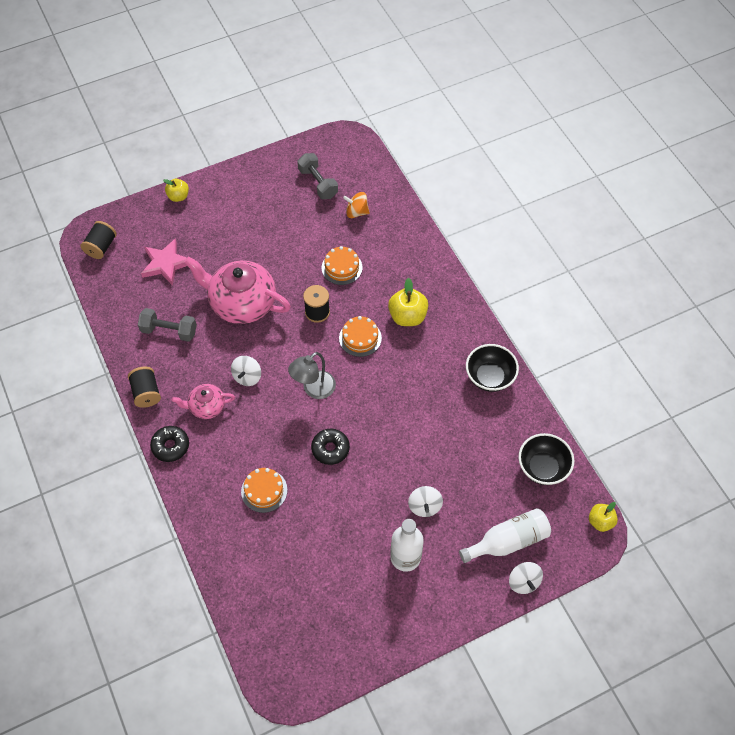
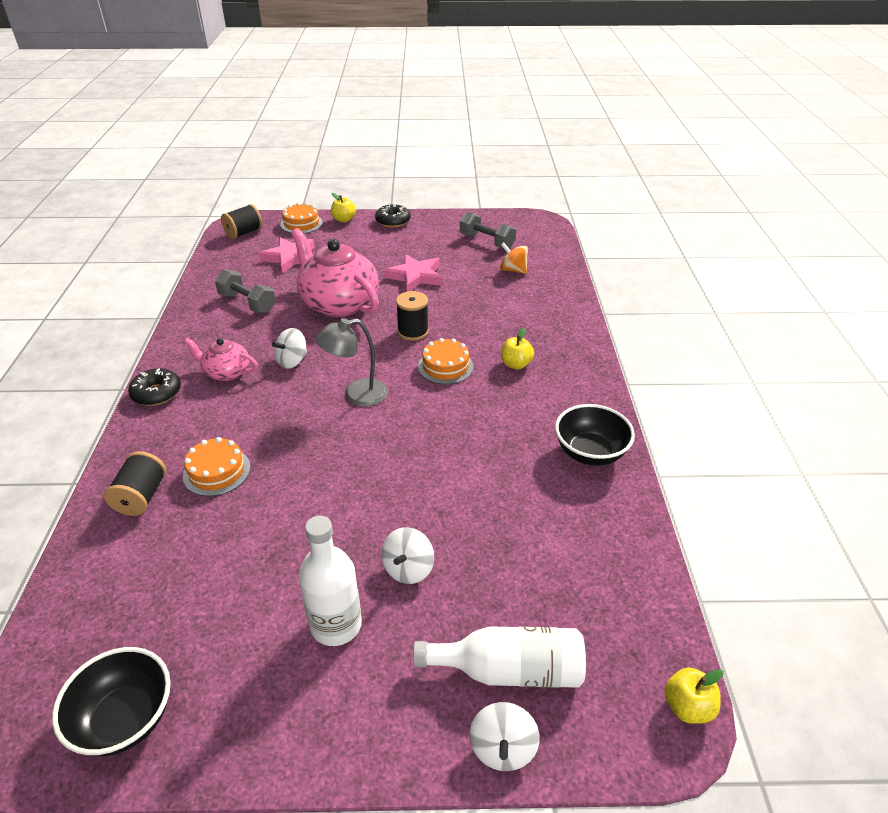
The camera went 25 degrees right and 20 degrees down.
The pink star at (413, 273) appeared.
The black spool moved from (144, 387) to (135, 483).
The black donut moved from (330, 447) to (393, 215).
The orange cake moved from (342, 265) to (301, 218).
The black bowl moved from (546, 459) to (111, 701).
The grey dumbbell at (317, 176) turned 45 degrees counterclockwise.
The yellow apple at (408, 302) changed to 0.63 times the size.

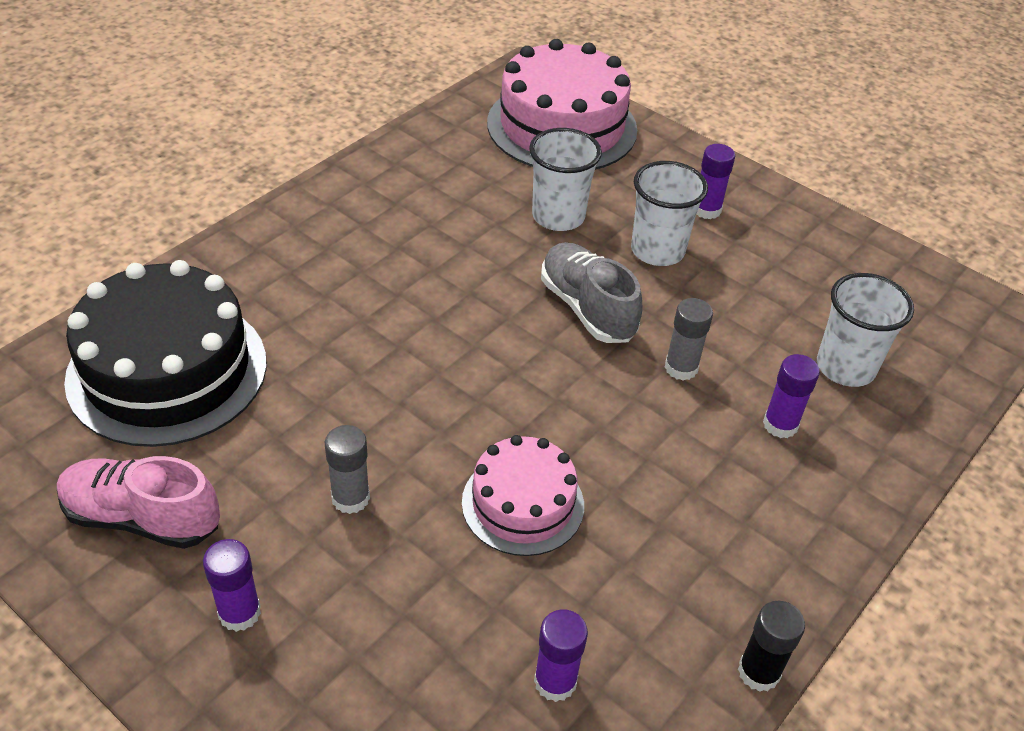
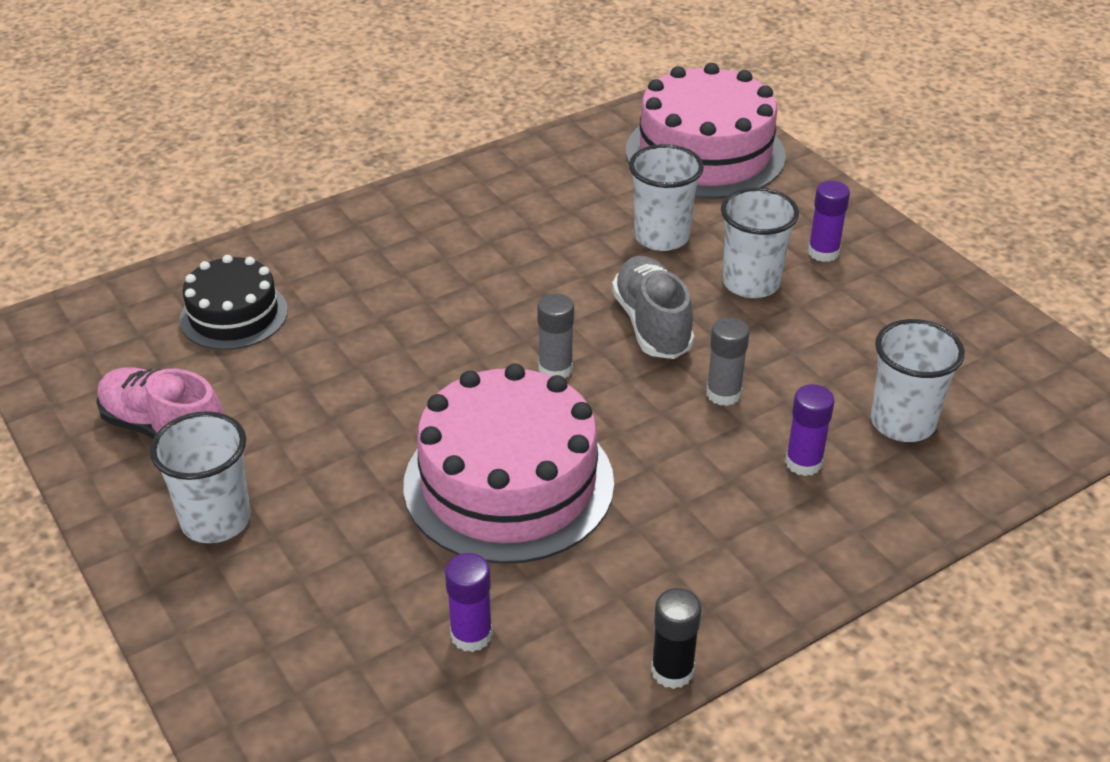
The camera went 20 degrees right and 5 degrees down.
The grey glue stick moved from (347, 469) to (555, 335).
The purple glue stick at (232, 585) was replaced by the white cup at (200, 477).
The black cake at (165, 353) changed to 0.58 times the size.
The pink cake at (523, 495) changed to 1.73 times the size.

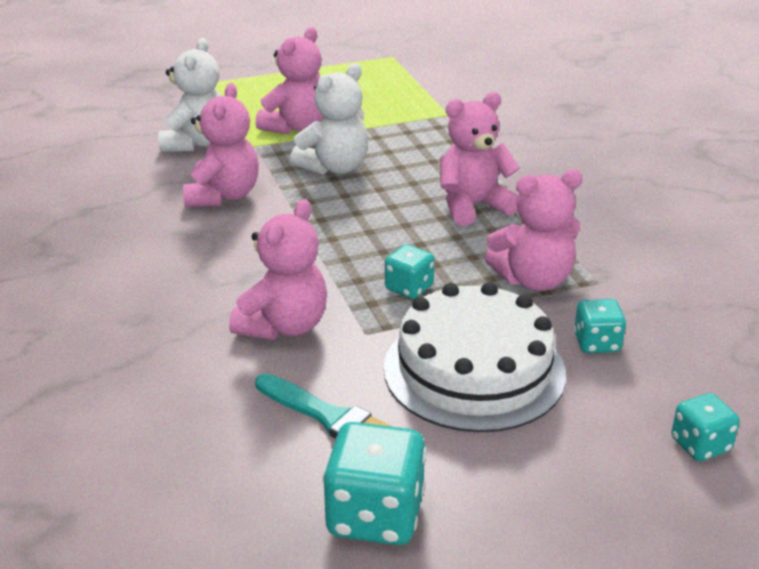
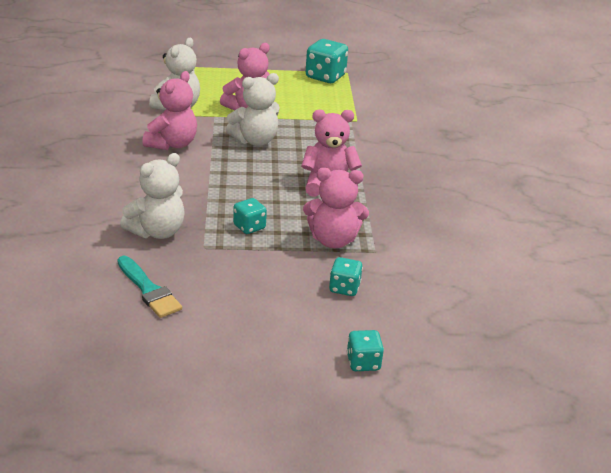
The camera went 15 degrees right and 0 degrees up.
The white cake at (475, 357) disappeared.
The turquoise dice moved from (374, 483) to (327, 61).
The pink teddy bear at (278, 269) became the white teddy bear at (152, 196).

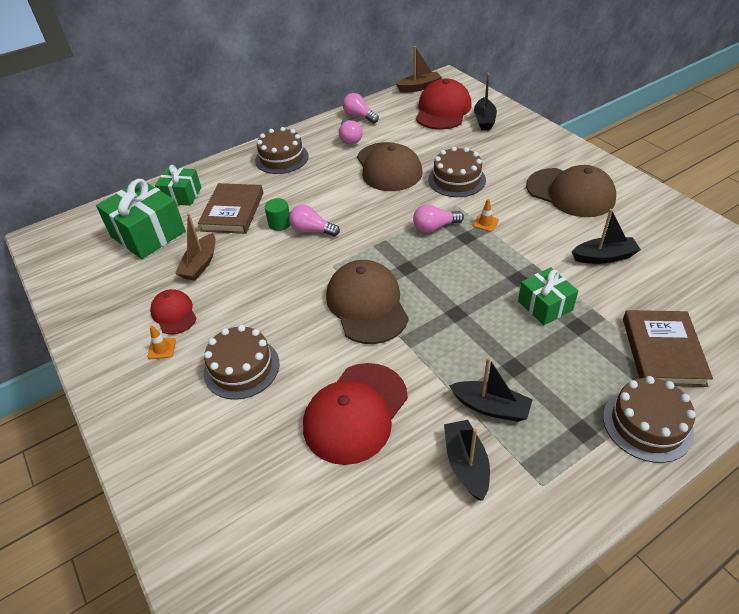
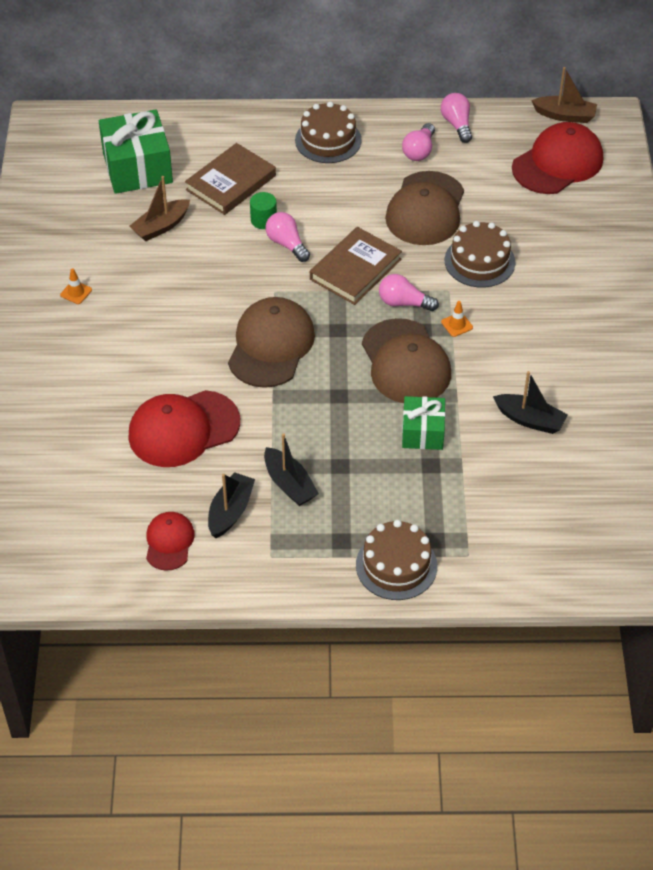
The camera went 30 degrees right and 5 degrees up.
The green gift at (178, 185) disappeared.
The brown cake at (242, 362) disappeared.
The black boat at (485, 101) disappeared.
The red cap moved from (173, 312) to (170, 541).
The brown cap moved from (571, 191) to (406, 360).
The brown book moved from (668, 348) to (356, 266).

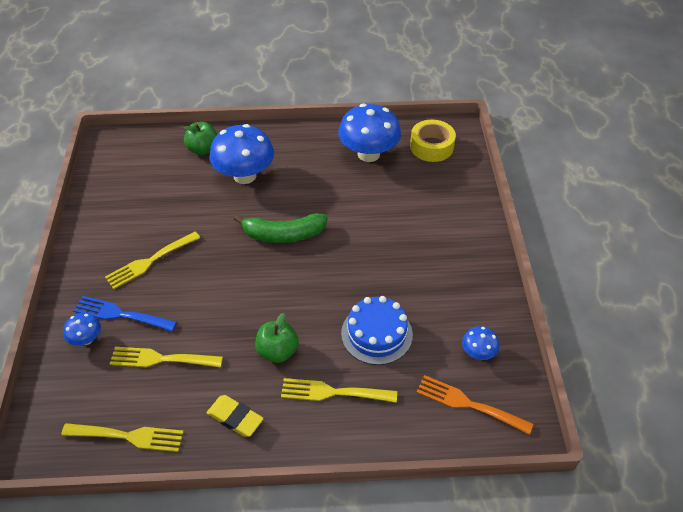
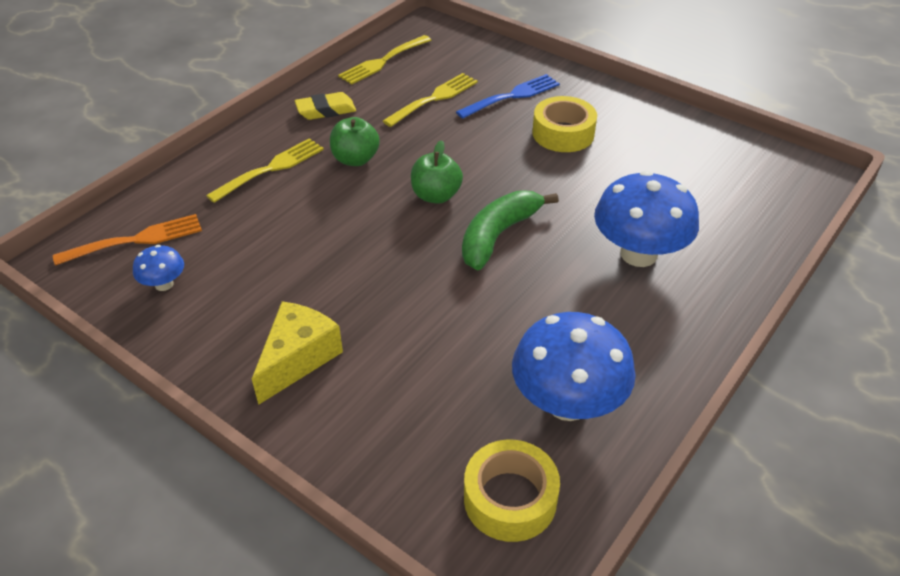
The camera went 130 degrees right and 5 degrees down.
The blue mushroom at (82, 329) disappeared.
The blue cake at (377, 330) disappeared.
The yellow cheese at (297, 353) appeared.
The green apple moved from (200, 138) to (437, 172).
The yellow fork at (152, 260) was replaced by the yellow tape at (564, 124).

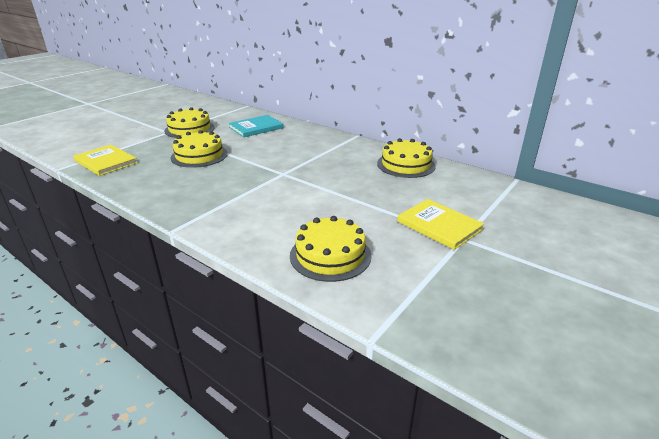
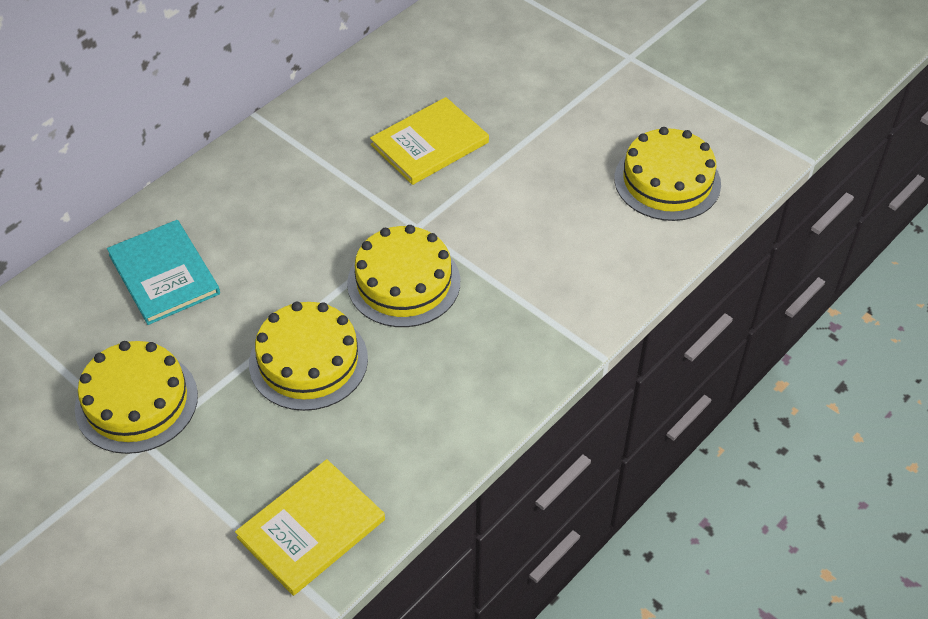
The camera went 85 degrees left and 20 degrees up.
The yellow cake moved from (406, 158) to (403, 276).
The yellow book moved from (440, 224) to (429, 141).

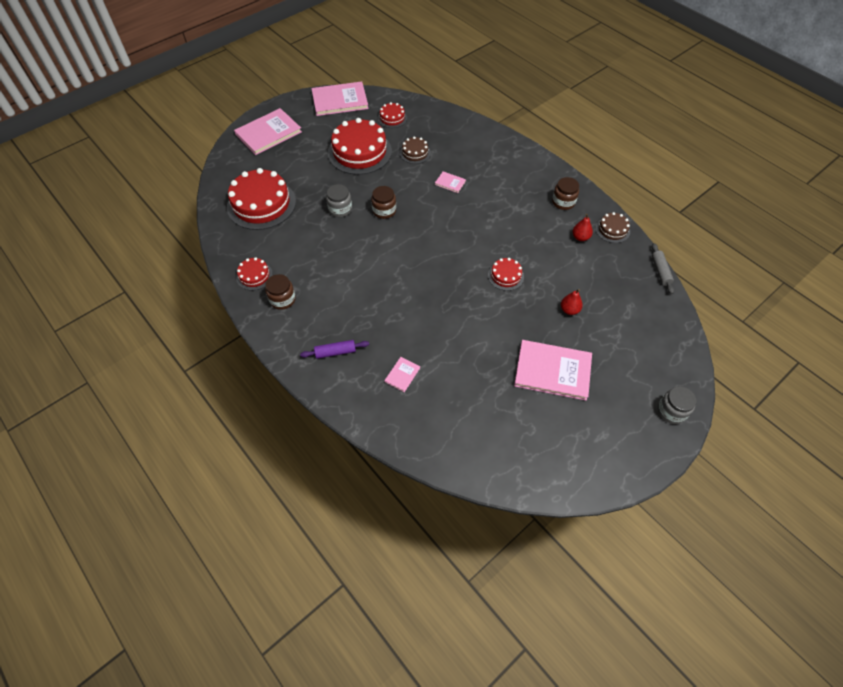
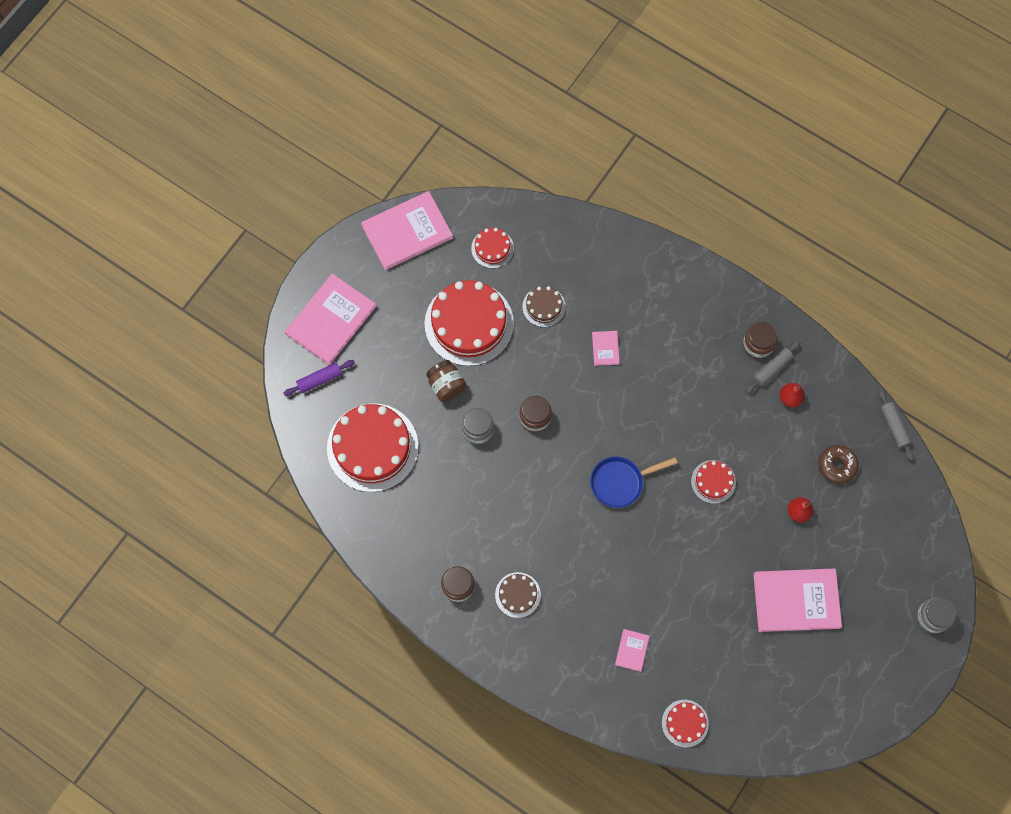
The camera went 15 degrees left and 15 degrees up.
The brown jar at (446, 381) appeared.
The blue pan at (633, 482) appeared.
The grey rolling pin at (773, 367) appeared.
The brown donut at (838, 464) appeared.
The red cake moved from (254, 273) to (685, 724).
The purple rolling pin moved from (334, 349) to (319, 378).
The brown cake moved from (612, 227) to (518, 595).
The pink book at (450, 182) turned 75 degrees clockwise.

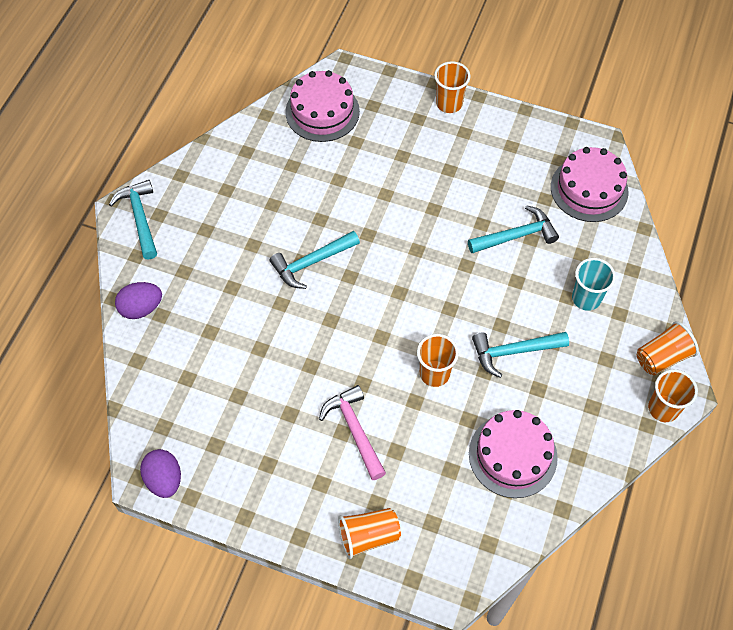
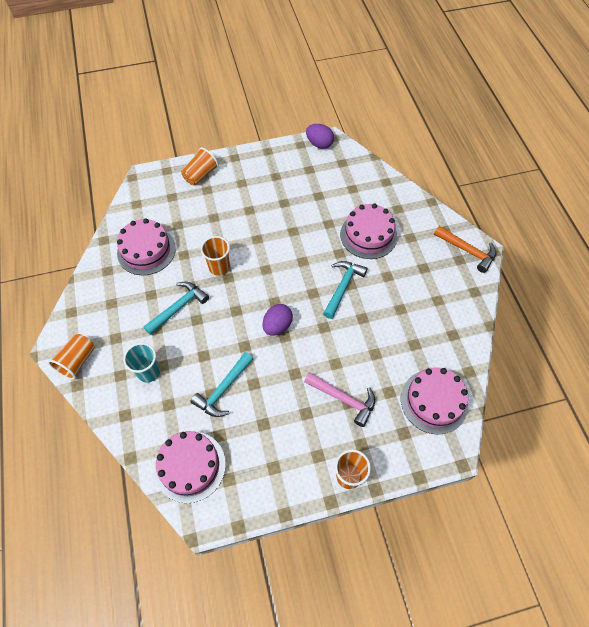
The camera went 145 degrees right and 0 degrees up.
The orange cup at (673, 395) disappeared.
The pink cake at (368, 231) appeared.
The purple egg moved from (138, 300) to (278, 320).
The pink hammer moved from (352, 432) to (339, 399).
The turquoise hammer at (133, 219) became the orange hammer at (465, 249).

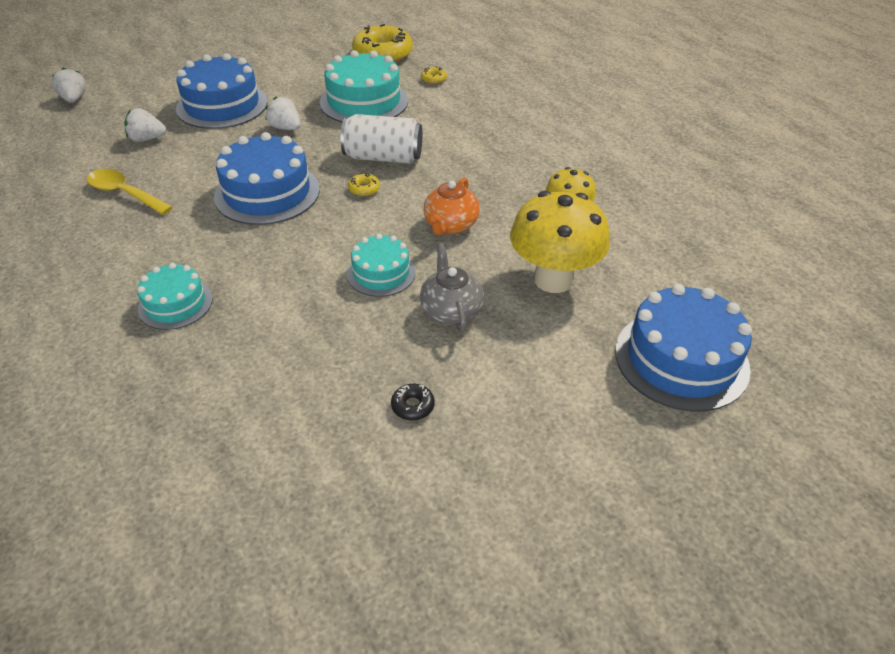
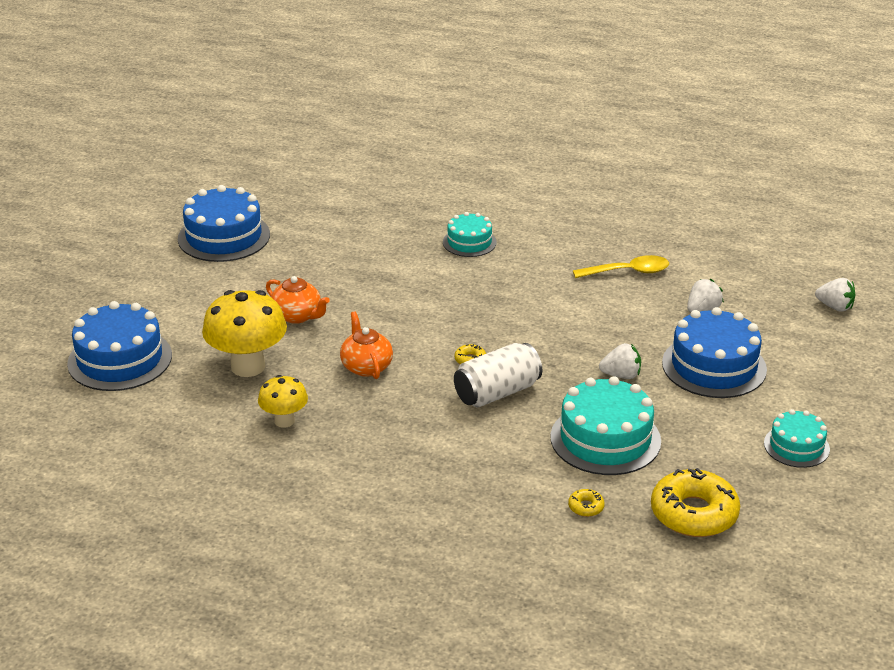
The camera went 140 degrees right and 10 degrees down.
The black donut at (413, 402) disappeared.
The blue cake moved from (267, 178) to (224, 223).
The turquoise cake moved from (381, 265) to (797, 438).
The grey teapot at (452, 288) became the orange teapot at (298, 300).

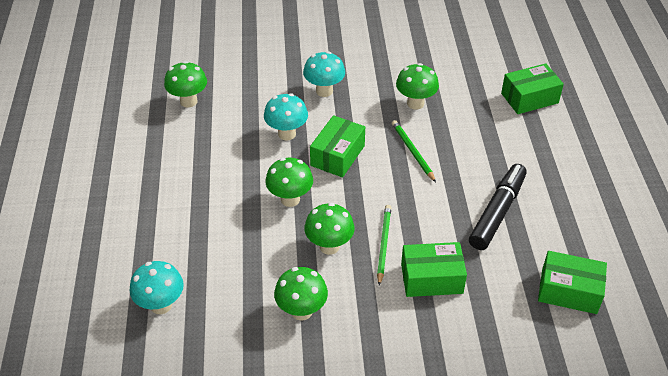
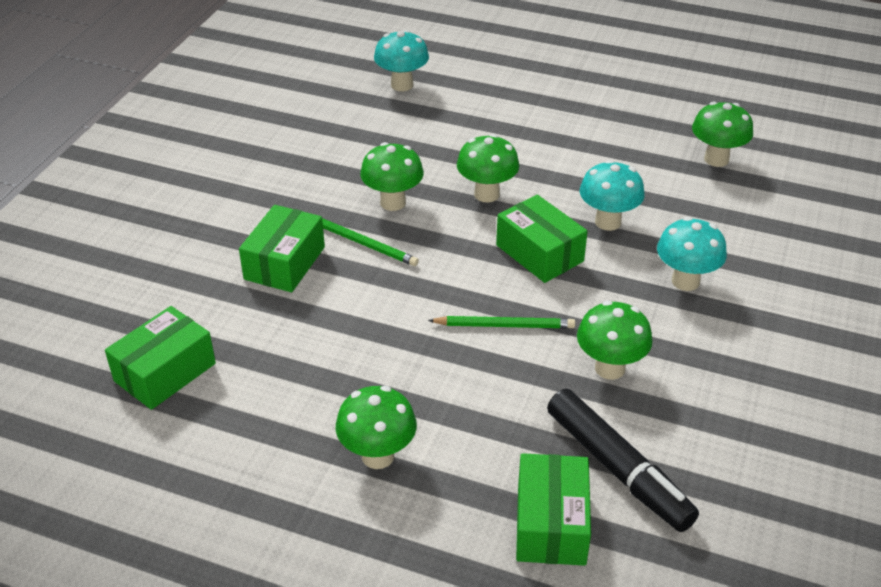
The camera went 115 degrees right and 5 degrees down.
The green mushroom moved from (301, 294) to (376, 427).
The black marker moved from (498, 207) to (623, 460).

